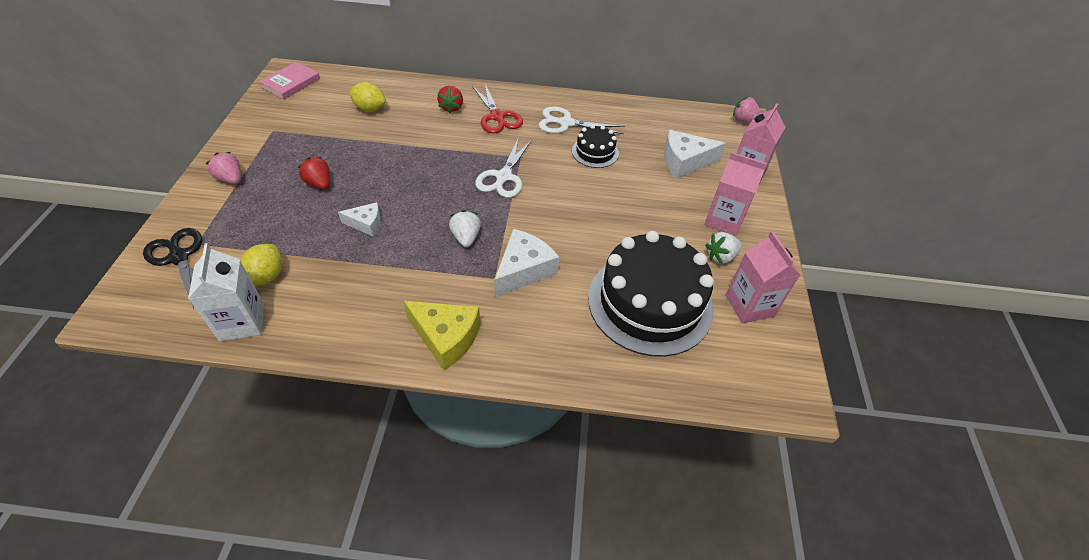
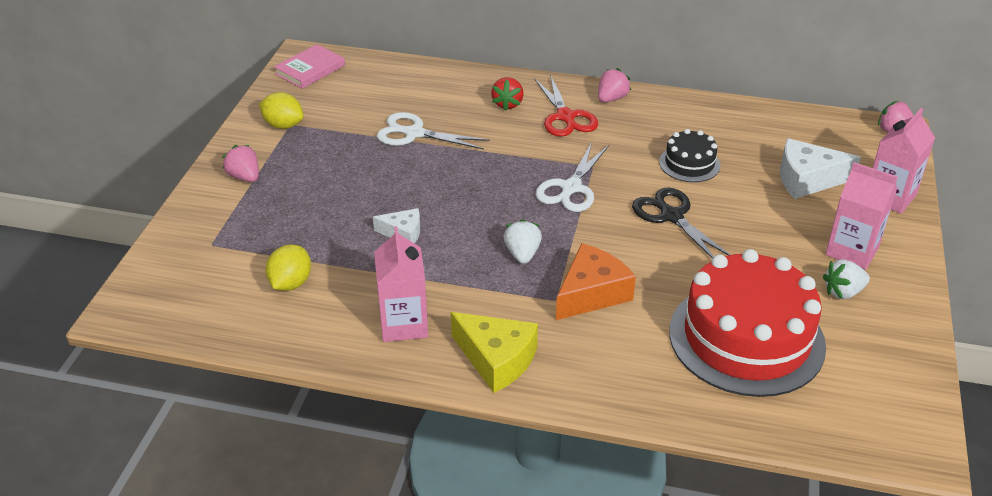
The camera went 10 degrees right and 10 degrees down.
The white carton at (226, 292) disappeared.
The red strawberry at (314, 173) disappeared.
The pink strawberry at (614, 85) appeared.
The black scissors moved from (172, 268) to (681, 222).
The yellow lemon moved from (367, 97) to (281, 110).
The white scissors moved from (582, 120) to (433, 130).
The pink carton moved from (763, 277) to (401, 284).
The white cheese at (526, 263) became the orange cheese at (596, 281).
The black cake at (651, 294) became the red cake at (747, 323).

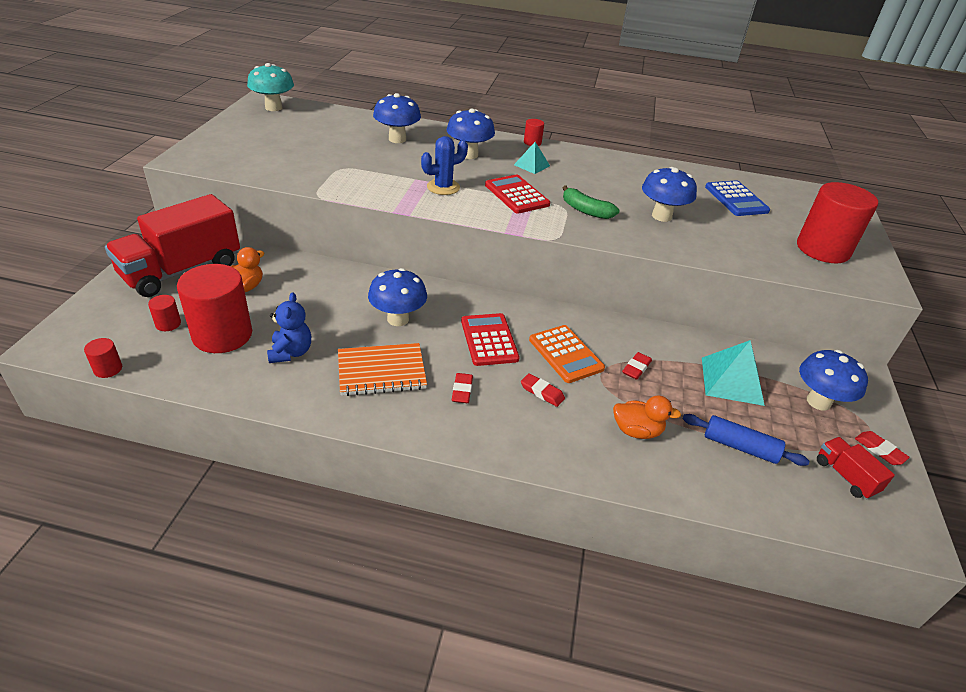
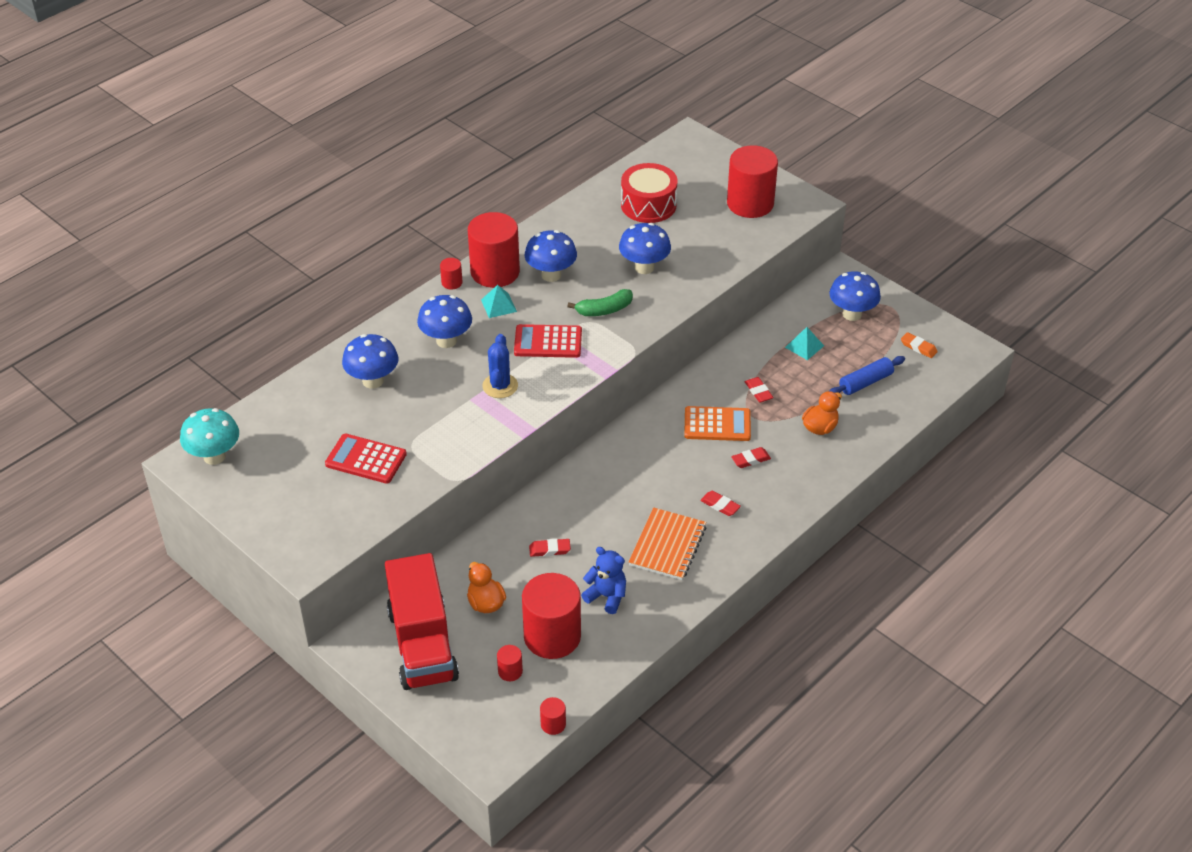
The camera went 55 degrees left and 5 degrees up.
The red cylinder at (494, 250) appeared.
The blue mushroom moved from (397, 297) to (551, 256).
The red calculator moved from (490, 339) to (366, 459).
The red eraser moved from (882, 448) to (550, 548).
The blue calculator at (737, 198) was replaced by the red drum at (649, 193).
The red truck at (856, 468) was replaced by the orange eraser at (919, 345).
The turquoise pyramid at (733, 373) changed to 0.59 times the size.

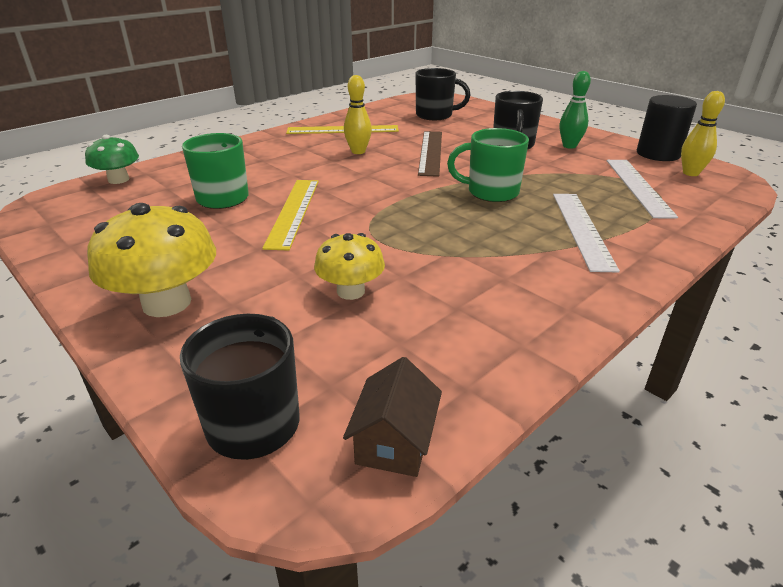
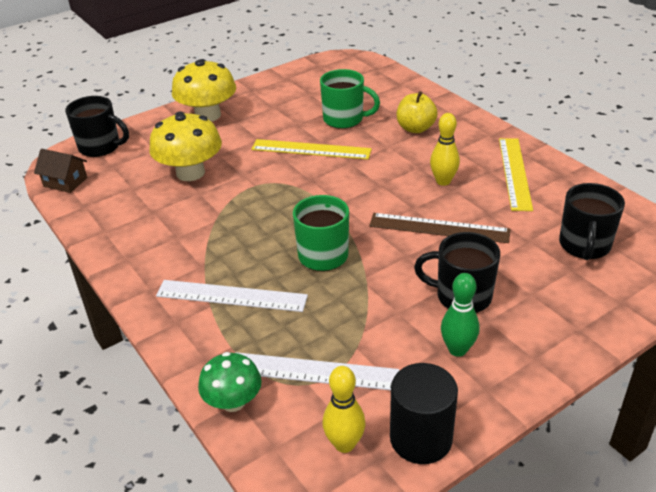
The camera went 100 degrees right and 5 degrees up.
The yellow apple at (417, 112) appeared.
The green mushroom moved from (112, 159) to (230, 382).
The yellow mushroom at (349, 266) changed to 1.62 times the size.

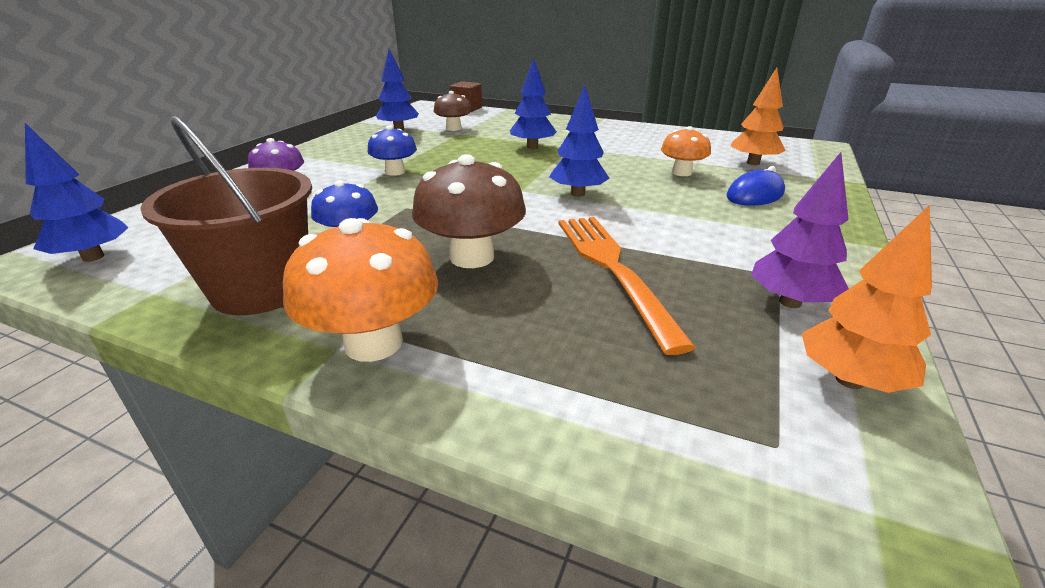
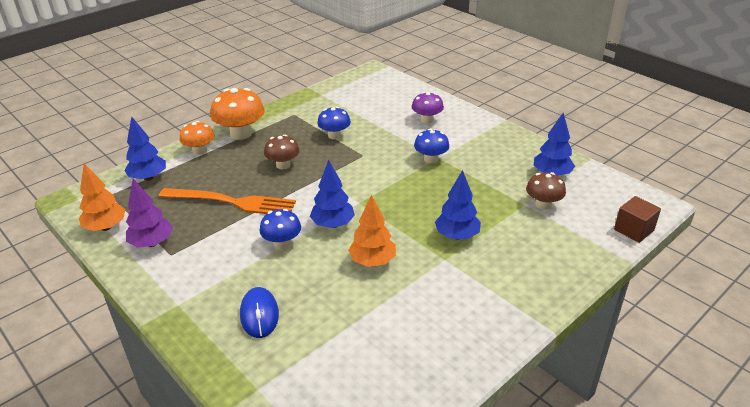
The camera went 115 degrees right and 5 degrees up.
The brown bucket at (226, 215) disappeared.
The blue mushroom at (280, 229) appeared.
The blue tree moved from (77, 192) to (145, 149).
The orange mushroom moved from (686, 151) to (197, 138).
The orange tree moved from (758, 116) to (372, 231).
The brown mushroom at (469, 211) changed to 0.62 times the size.

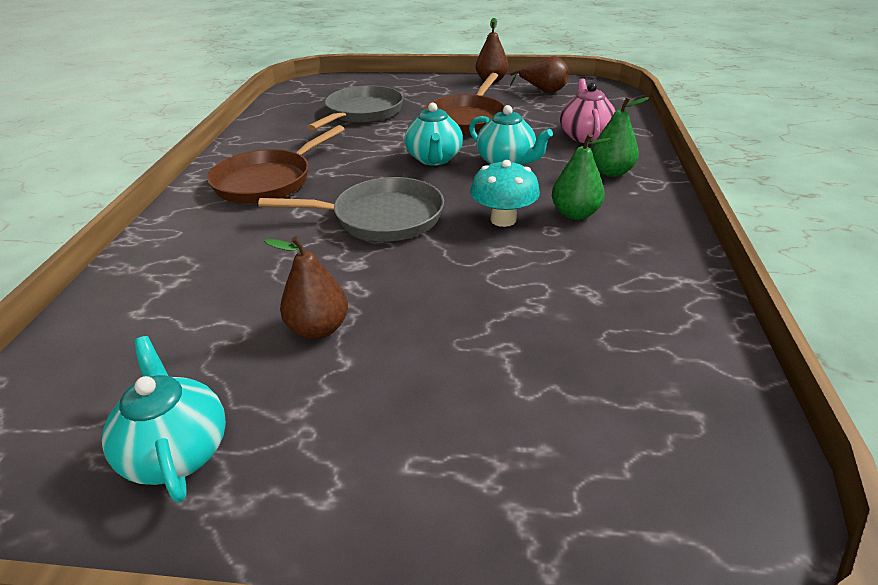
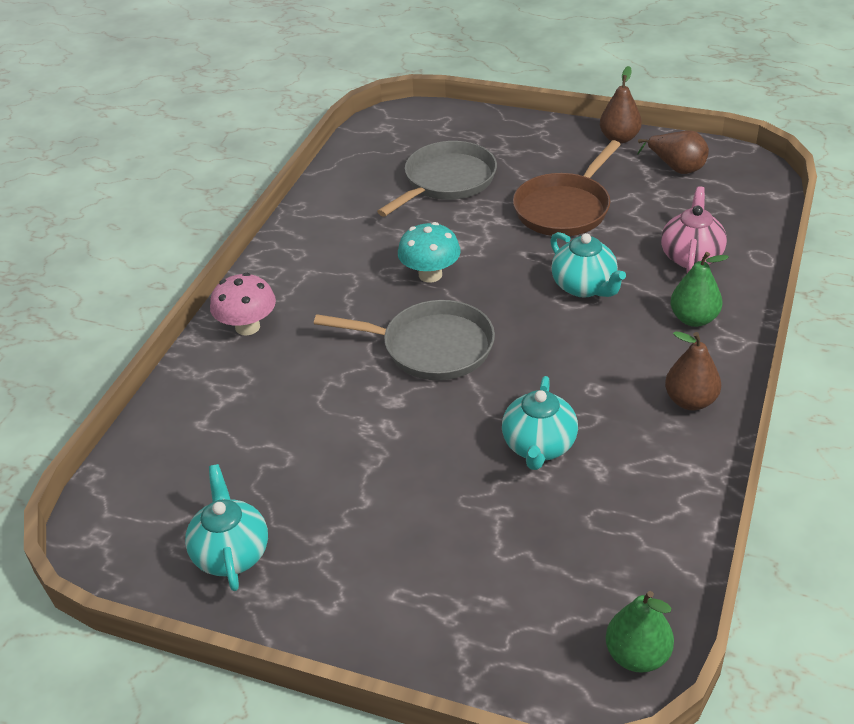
The camera went 15 degrees right and 5 degrees up.
The brown pan at (276, 164) disappeared.
The pink mushroom at (243, 304) appeared.
The brown pear moved from (306, 287) to (693, 370).
The turquoise teapot moved from (434, 133) to (540, 423).
The turquoise mushroom moved from (505, 193) to (429, 252).
The green pear moved from (581, 176) to (639, 632).

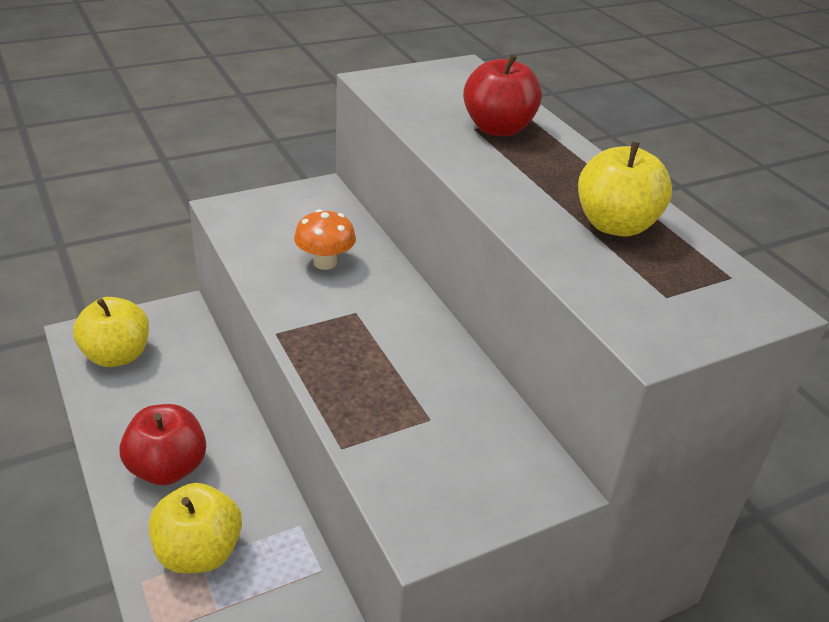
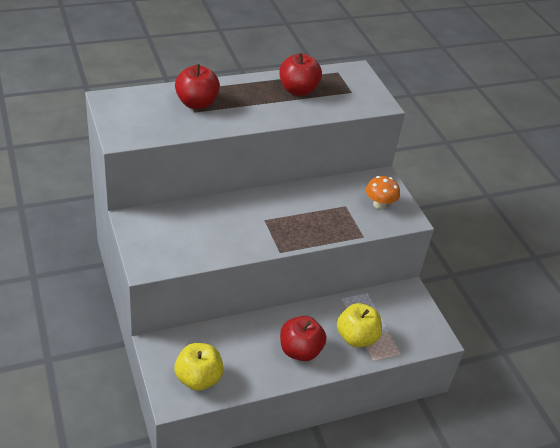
The camera went 85 degrees left and 5 degrees up.
The orange mushroom moved from (325, 239) to (383, 192).
The yellow apple at (625, 189) became the red apple at (300, 74).

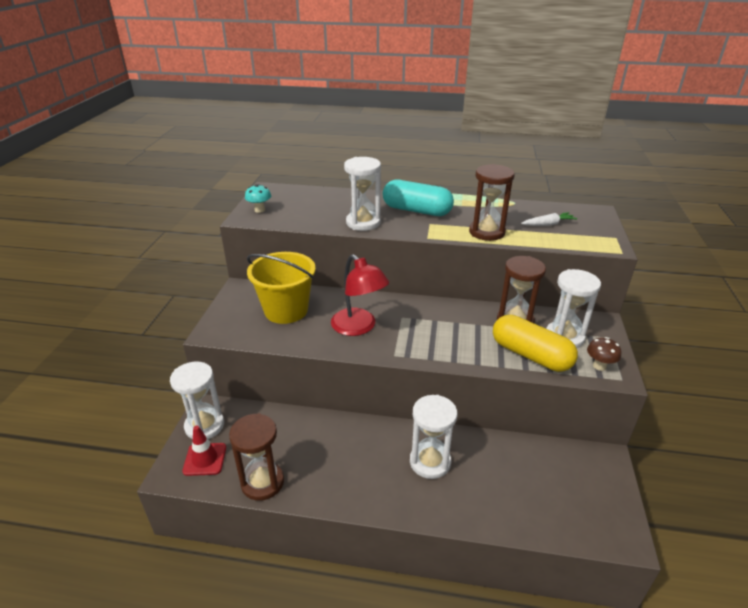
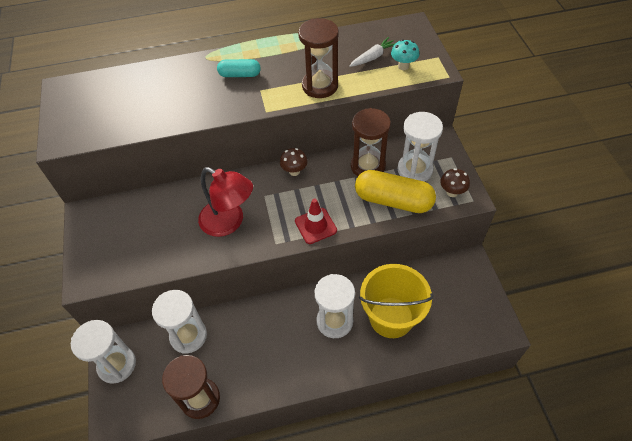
The camera went 20 degrees left and 20 degrees up.
The brown mushroom at (294, 162) appeared.
The red traffic cone moved from (204, 450) to (316, 221).
The turquoise mushroom moved from (258, 198) to (405, 54).
The yellow bucket moved from (281, 288) to (396, 301).
The white hourglass moved from (362, 194) to (179, 322).
The turquoise capsule at (418, 198) changed to 0.56 times the size.

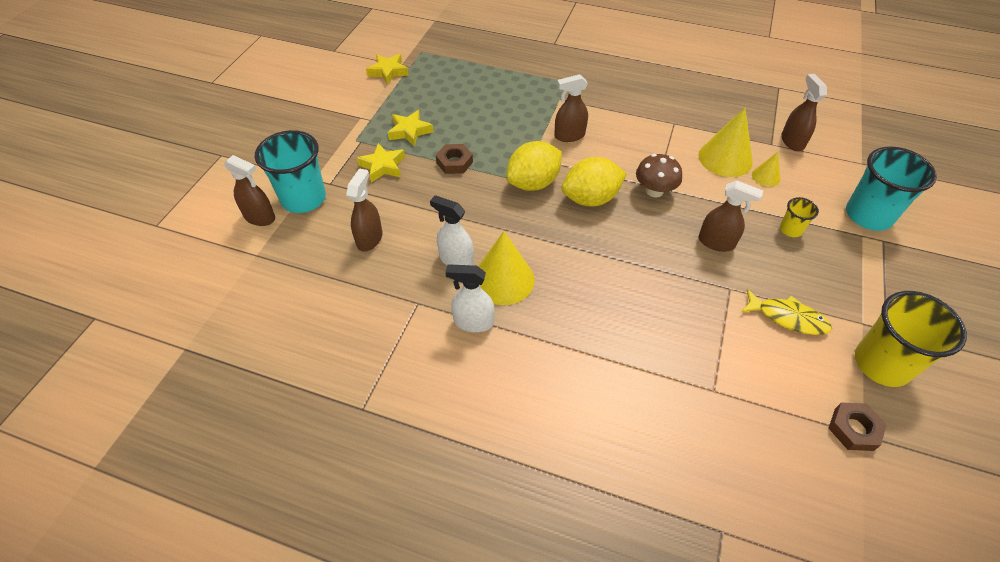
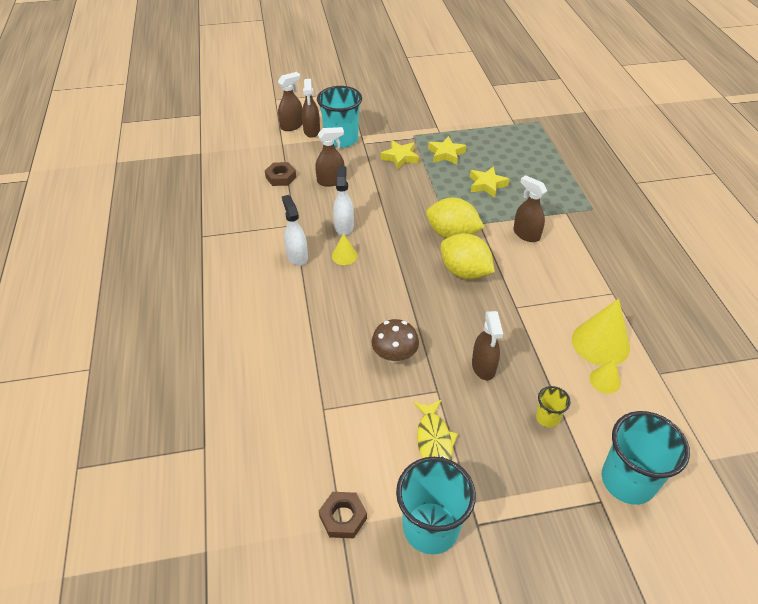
The camera went 60 degrees right and 5 degrees down.
The yellow star moved from (387, 69) to (489, 182).
The brown nut moved from (454, 159) to (280, 174).
The brown mushroom moved from (659, 176) to (395, 341).
The brown spray bottle moved from (804, 112) to (290, 101).
The yellow cup at (911, 339) became the turquoise cup at (436, 505).
The yellow cone at (506, 268) changed to 0.51 times the size.

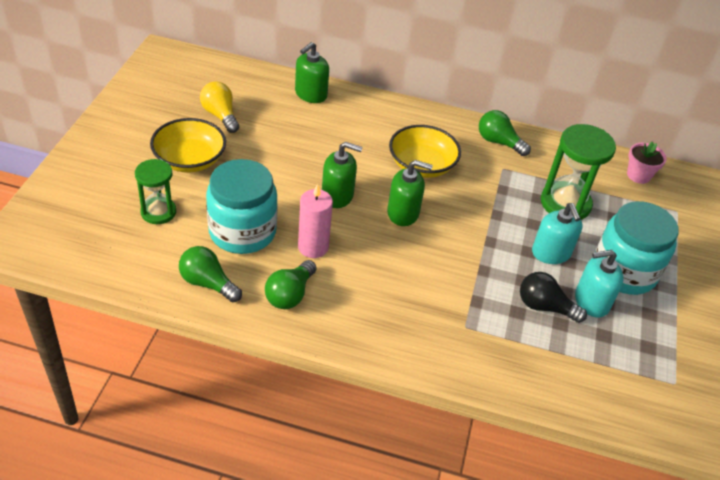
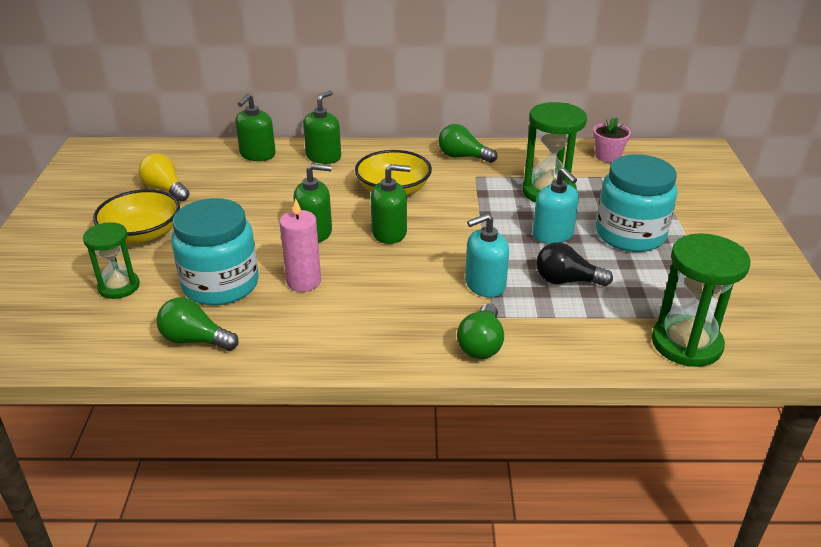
The camera went 10 degrees left and 10 degrees down.
The green soap dispenser at (322, 127) appeared.
The green hourglass at (701, 300) appeared.
The green light bulb moved from (290, 284) to (480, 331).
The turquoise soap dispenser moved from (599, 284) to (487, 255).

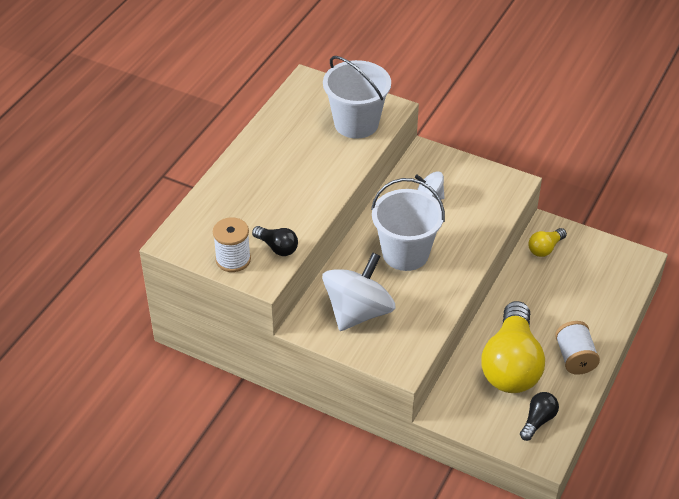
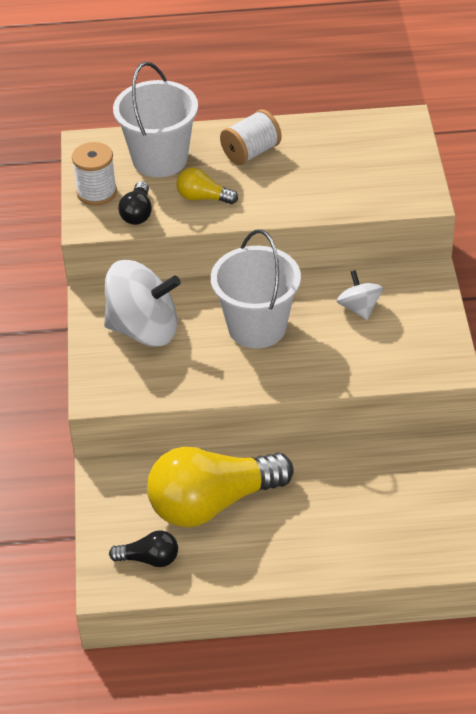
The camera went 60 degrees right and 0 degrees up.
The white bucket moved from (357, 97) to (155, 119).
The yellow light bulb moved from (547, 242) to (207, 186).
The white spool moved from (577, 348) to (251, 137).

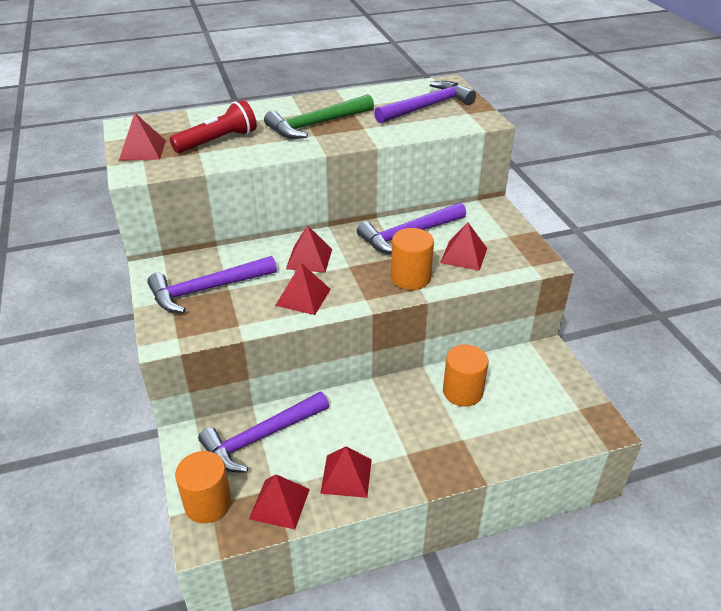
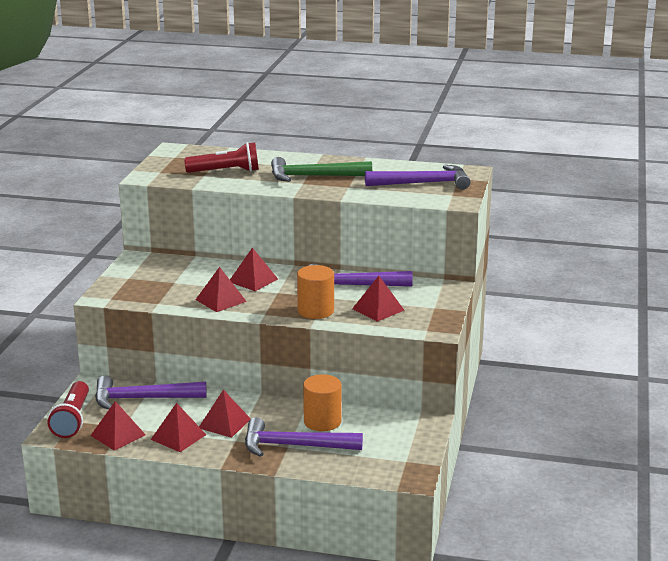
The camera went 30 degrees right and 15 degrees down.
The red pyramid moved from (142, 137) to (225, 414).
The purple hammer moved from (212, 284) to (304, 437).
The orange cylinder at (203, 487) was replaced by the red flashlight at (68, 409).

